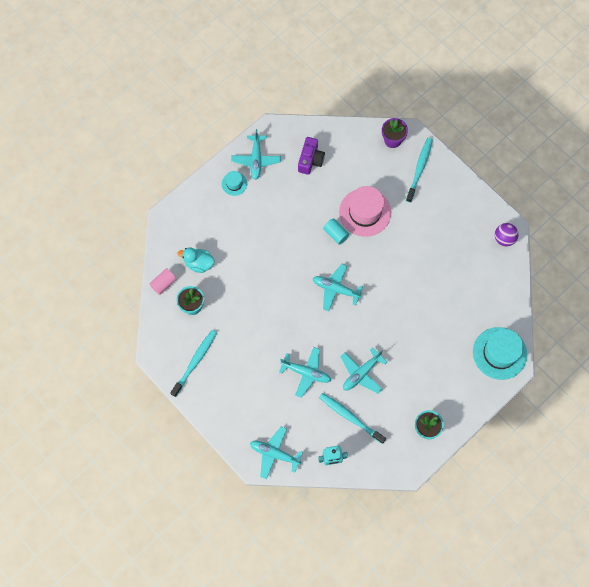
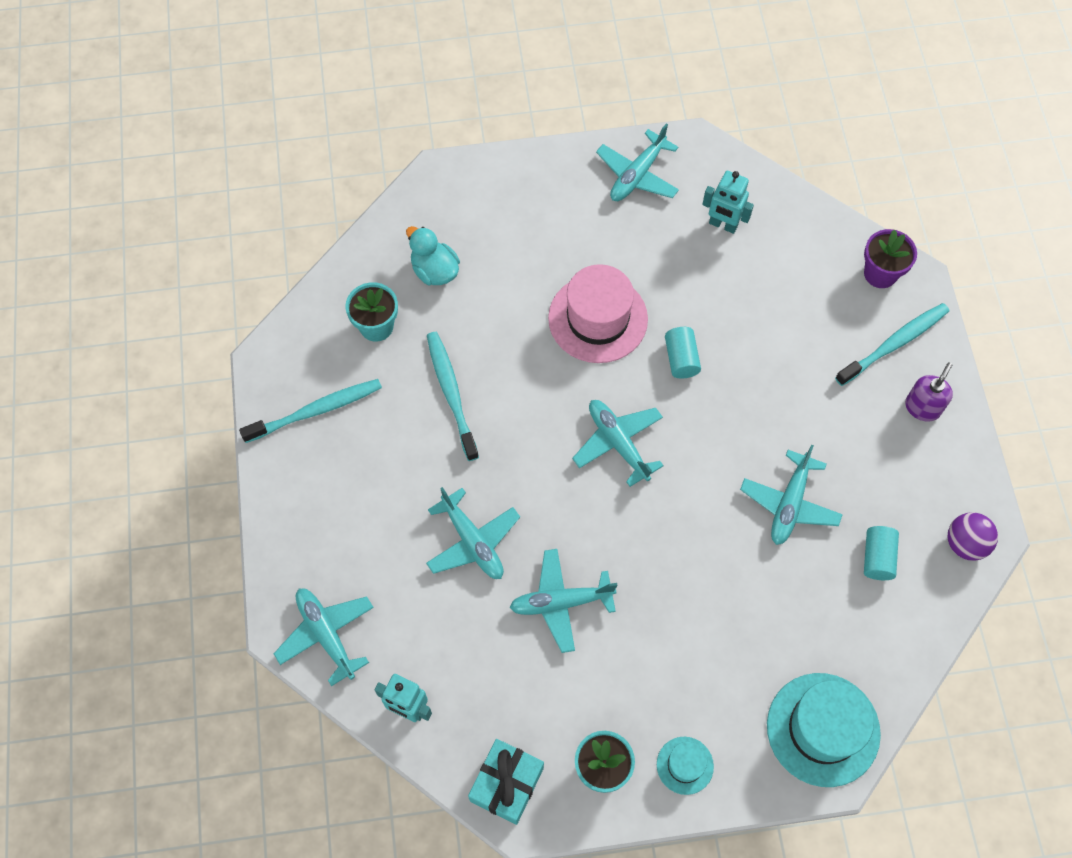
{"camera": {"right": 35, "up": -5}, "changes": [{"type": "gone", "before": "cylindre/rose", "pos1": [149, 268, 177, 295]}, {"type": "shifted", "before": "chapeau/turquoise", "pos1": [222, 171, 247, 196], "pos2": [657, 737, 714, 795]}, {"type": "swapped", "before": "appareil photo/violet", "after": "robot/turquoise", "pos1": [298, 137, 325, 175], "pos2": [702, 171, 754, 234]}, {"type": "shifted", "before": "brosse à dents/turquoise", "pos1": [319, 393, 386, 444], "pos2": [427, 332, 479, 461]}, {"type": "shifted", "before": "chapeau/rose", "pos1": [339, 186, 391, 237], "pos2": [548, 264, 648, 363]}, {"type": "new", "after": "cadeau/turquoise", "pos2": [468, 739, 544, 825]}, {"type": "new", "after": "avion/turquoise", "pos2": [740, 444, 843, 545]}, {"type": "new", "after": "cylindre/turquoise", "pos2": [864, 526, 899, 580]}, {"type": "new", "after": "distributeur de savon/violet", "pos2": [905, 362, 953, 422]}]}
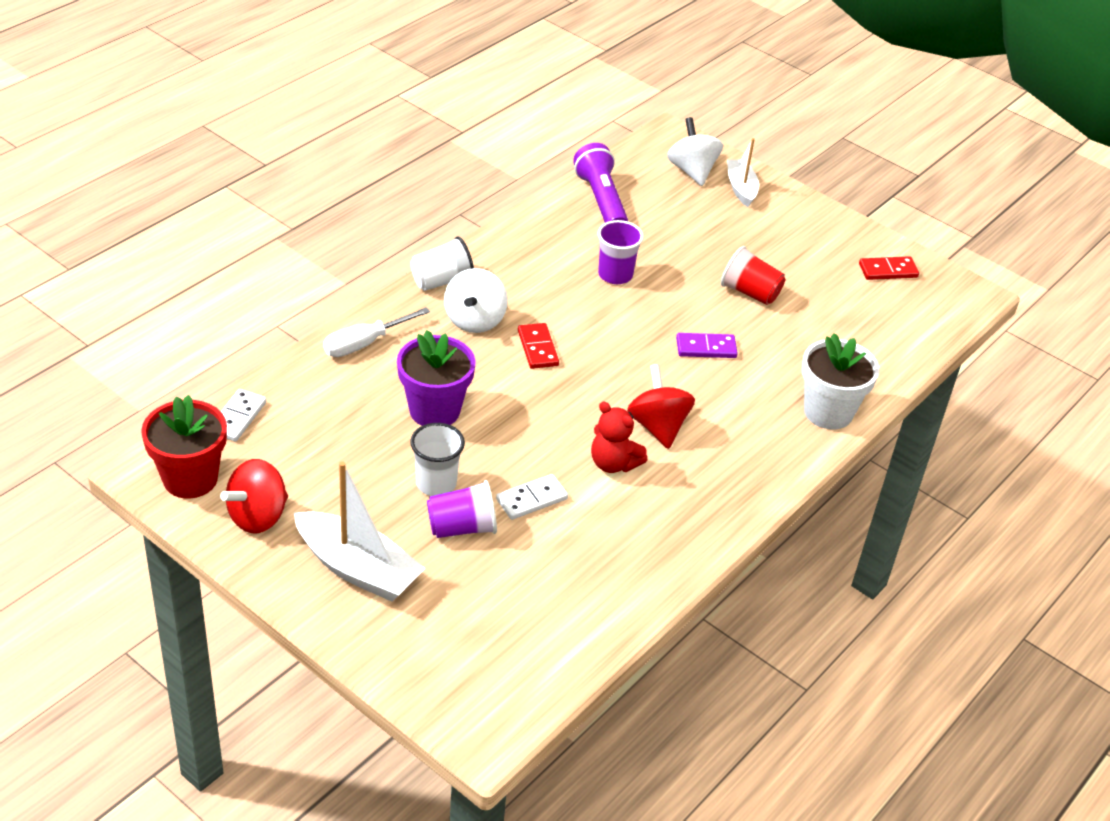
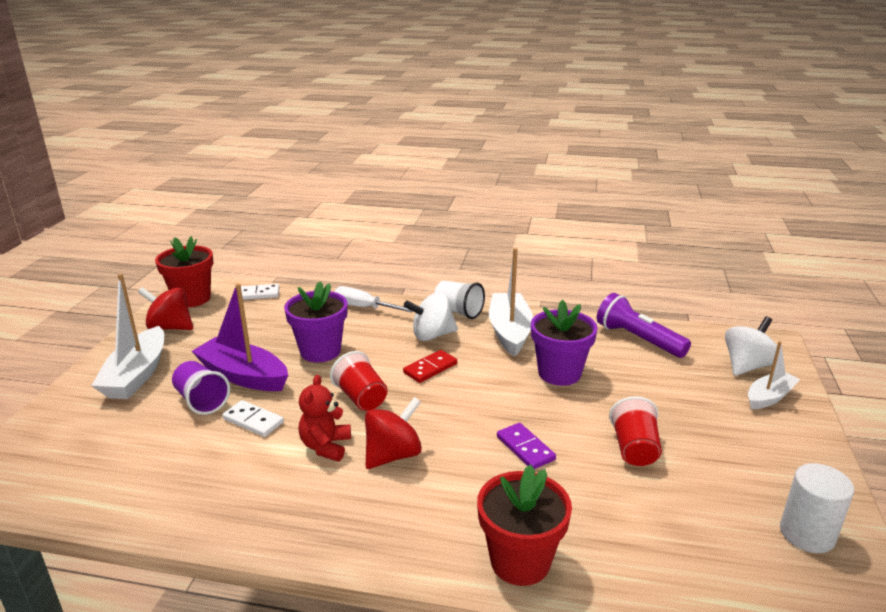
{"camera": {"right": 65, "up": -15}, "changes": [{"type": "swapped", "before": "gobelet/blanc", "after": "bateau/violet", "pos1": [410, 423, 465, 496], "pos2": [192, 283, 288, 391]}, {"type": "rotated", "before": "lampe de poche/violet", "pos1": [573, 143, 628, 223], "pos2": [597, 293, 691, 358], "turn": -90}, {"type": "swapped", "before": "gobelet/violet", "after": "pot de fleurs/violet", "pos1": [598, 220, 644, 284], "pos2": [531, 300, 597, 386]}, {"type": "repainted", "before": "pot de fleurs/blanc", "after": "pot de fleurs/rouge", "pos1": [802, 333, 879, 429], "pos2": [477, 464, 572, 586]}, {"type": "swapped", "before": "domino/rouge", "after": "cylindre/blanc", "pos1": [859, 256, 919, 280], "pos2": [780, 463, 854, 553]}, {"type": "new", "after": "gobelet/rouge", "pos2": [330, 351, 388, 411]}, {"type": "new", "after": "bateau/blanc", "pos2": [489, 248, 533, 357]}]}
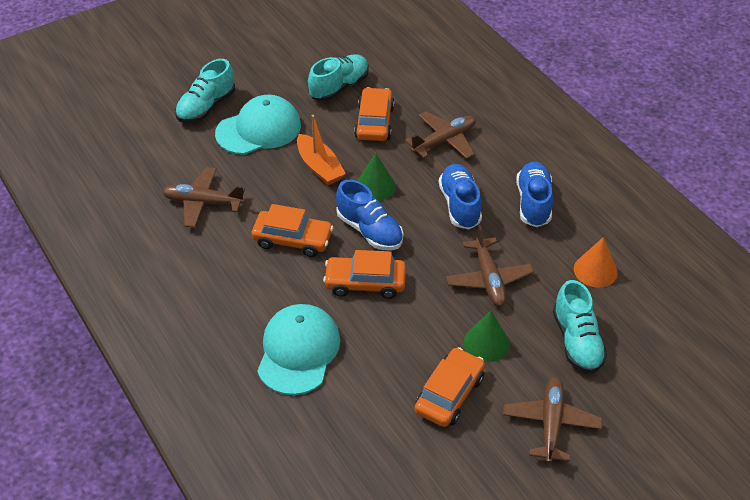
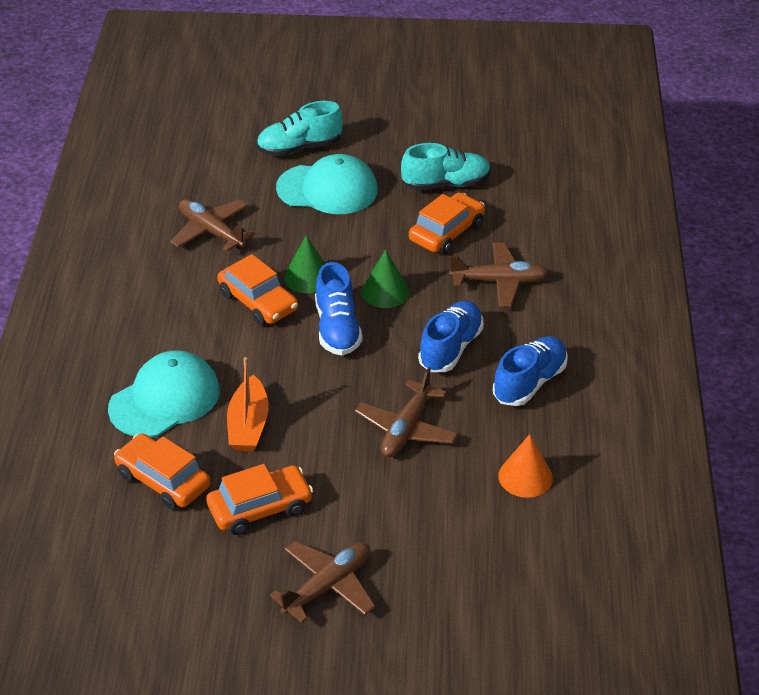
{"camera": {"right": 35, "up": -5}, "changes": [{"type": "shifted", "before": "bateau/orange", "pos1": [297, 115, 346, 185], "pos2": [227, 357, 269, 451]}, {"type": "shifted", "before": "voiture/orange", "pos1": [323, 250, 406, 299], "pos2": [114, 434, 211, 510]}, {"type": "shifted", "before": "cône/vert", "pos1": [464, 311, 510, 362], "pos2": [284, 235, 325, 293]}, {"type": "gone", "before": "chaussure/turquoise", "pos1": [553, 280, 607, 374]}]}
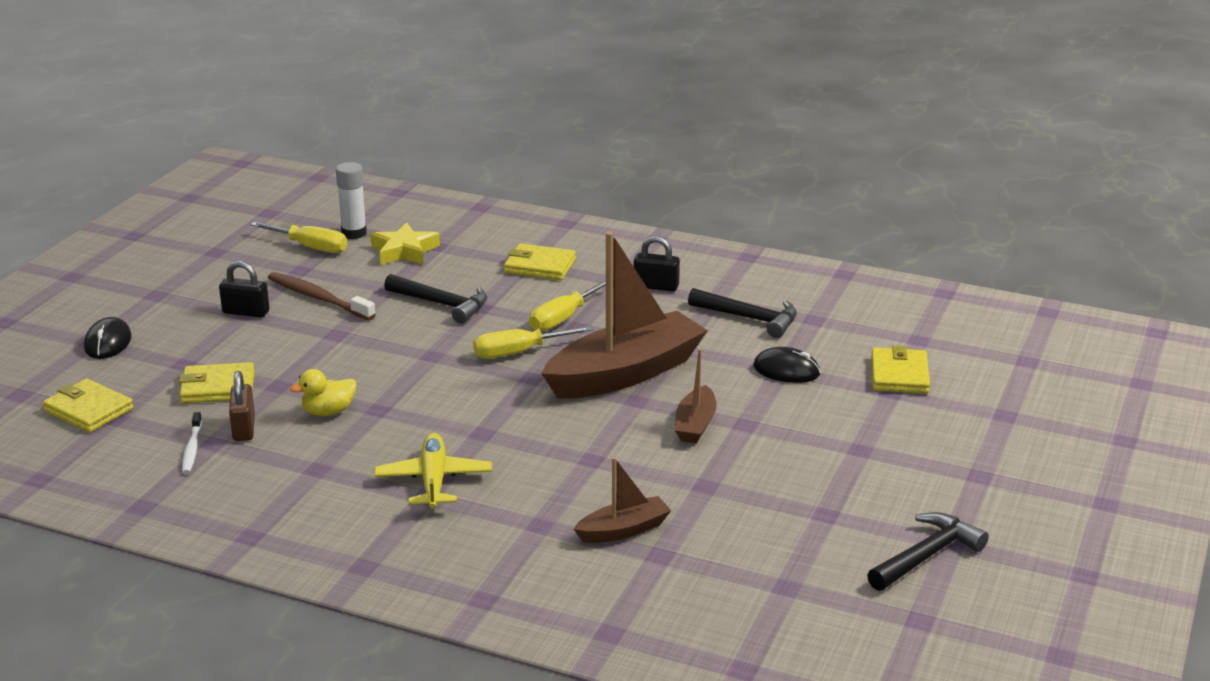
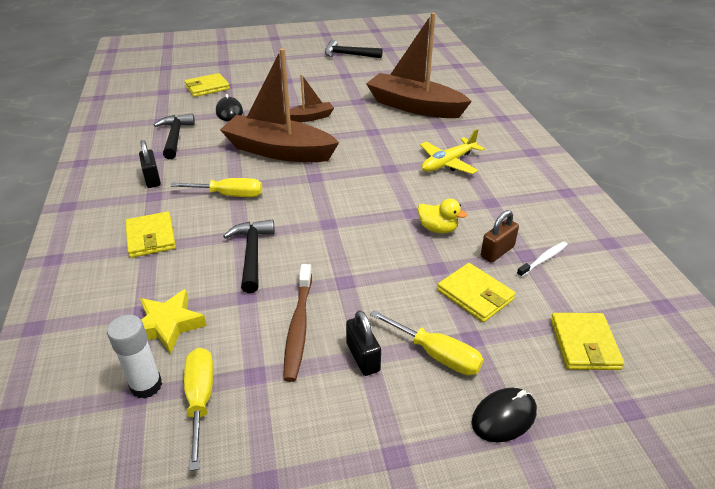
{"camera": {"right": -125, "up": 10}, "changes": [{"type": "shifted", "before": "tournevis/jaune", "pos1": [473, 326, 593, 359], "pos2": [370, 310, 484, 375]}, {"type": "scaled", "before": "bateau/marron", "pos1": [574, 457, 671, 543], "pos2": [366, 13, 472, 118], "scale": 2.08}]}
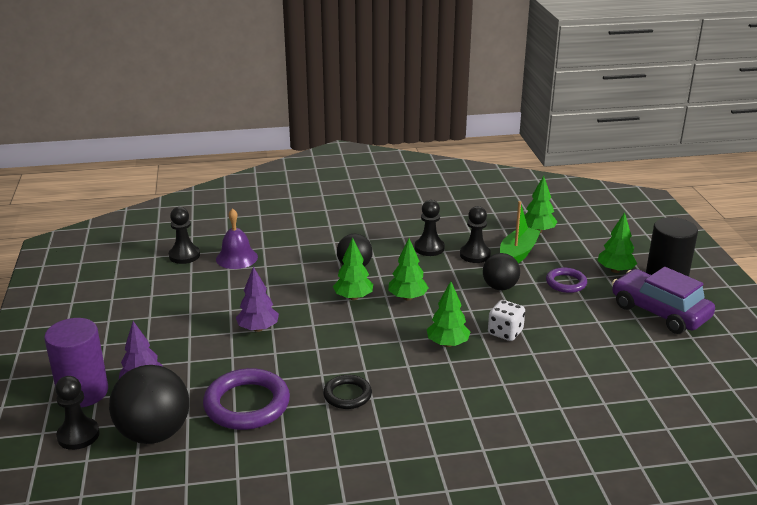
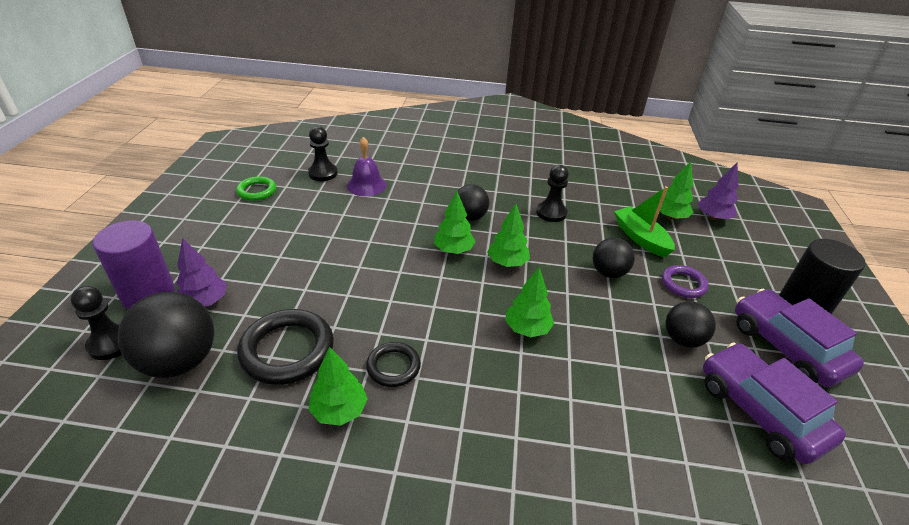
{"camera": {"right": 15, "up": 10}, "changes": [{"type": "repainted", "before": "anneau/violet", "after": "anneau/noir", "pos1": [203, 368, 290, 430], "pos2": [237, 309, 334, 385]}, {"type": "shifted", "before": "arbre/violet", "pos1": [236, 267, 279, 332], "pos2": [698, 163, 738, 220]}, {"type": "gone", "before": "pion/noir", "pos1": [460, 206, 491, 263]}, {"type": "gone", "before": "dé/blanc", "pos1": [488, 300, 525, 341]}, {"type": "rotated", "before": "bateau/vert", "pos1": [500, 201, 541, 263], "pos2": [614, 186, 675, 258], "turn": -75}, {"type": "shifted", "before": "arbre/vert", "pos1": [597, 212, 637, 273], "pos2": [309, 347, 368, 426]}, {"type": "new", "after": "anneau/vert", "pos2": [236, 176, 276, 201]}, {"type": "new", "after": "balle/noir", "pos2": [665, 301, 716, 348]}, {"type": "new", "after": "voiture/violet", "pos2": [703, 343, 846, 464]}]}
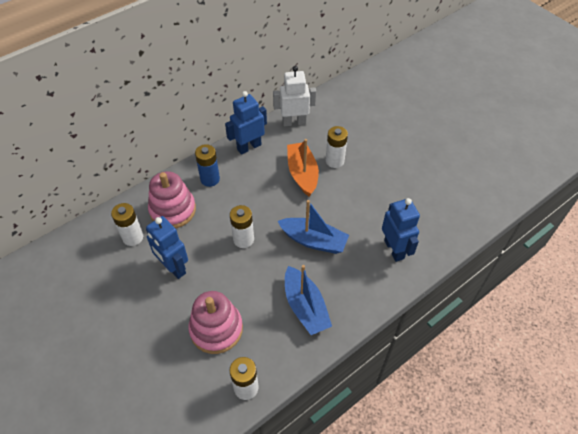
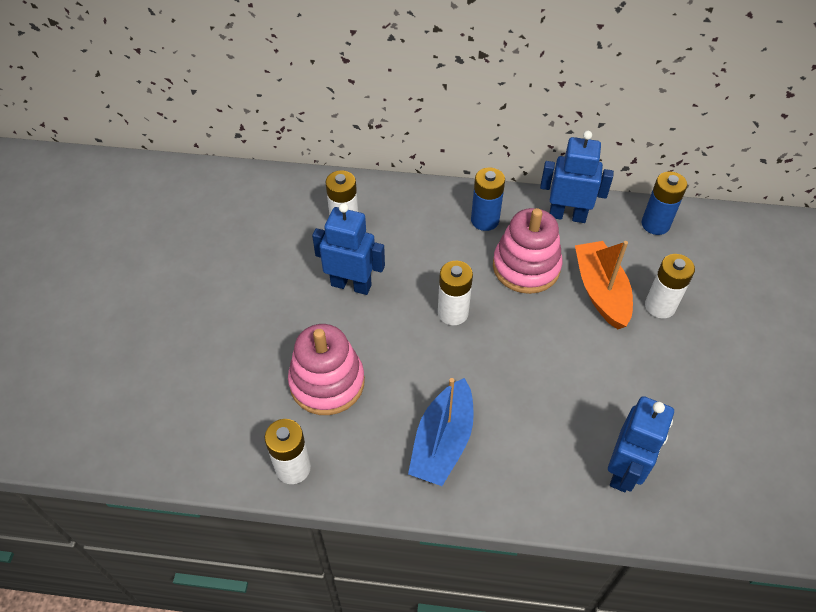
{"camera": {"right": 45, "up": 0}, "changes": [{"type": "rotated", "before": "robot/bleu", "pos1": [146, 216, 188, 279], "pos2": [312, 203, 385, 295], "turn": 105}, {"type": "shifted", "before": "jouet à empiler/rose", "pos1": [148, 171, 196, 228], "pos2": [493, 208, 562, 294]}, {"type": "swapped", "before": "robot/blanc", "after": "pile/bleu", "pos1": [273, 66, 316, 126], "pos2": [642, 172, 687, 235]}, {"type": "gone", "before": "bateau/bleu", "pos1": [278, 200, 349, 254]}, {"type": "rotated", "before": "bateau/orange", "pos1": [287, 139, 319, 197], "pos2": [575, 241, 633, 329], "turn": -45}]}
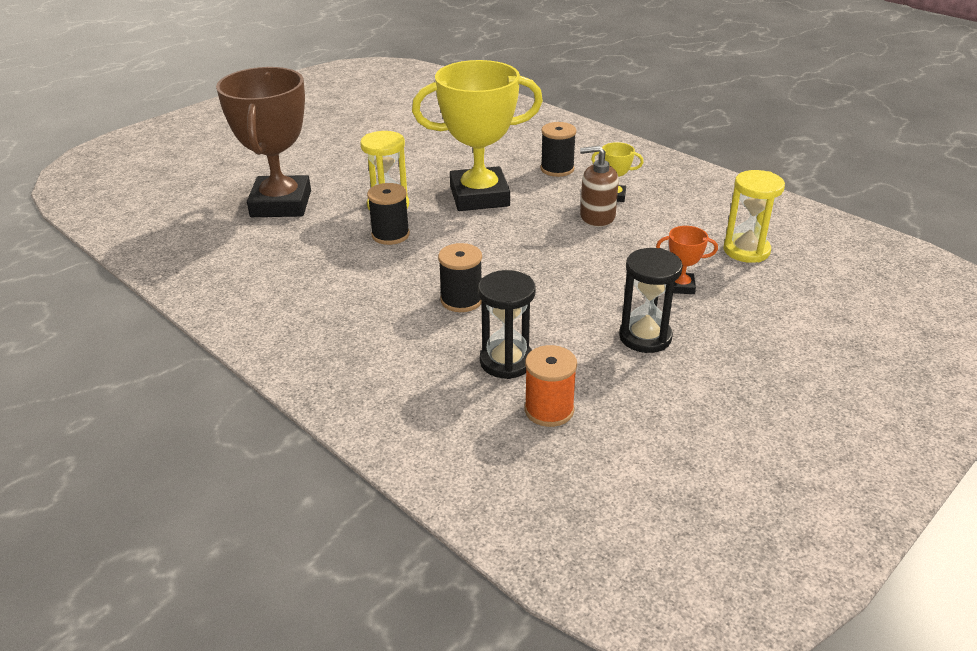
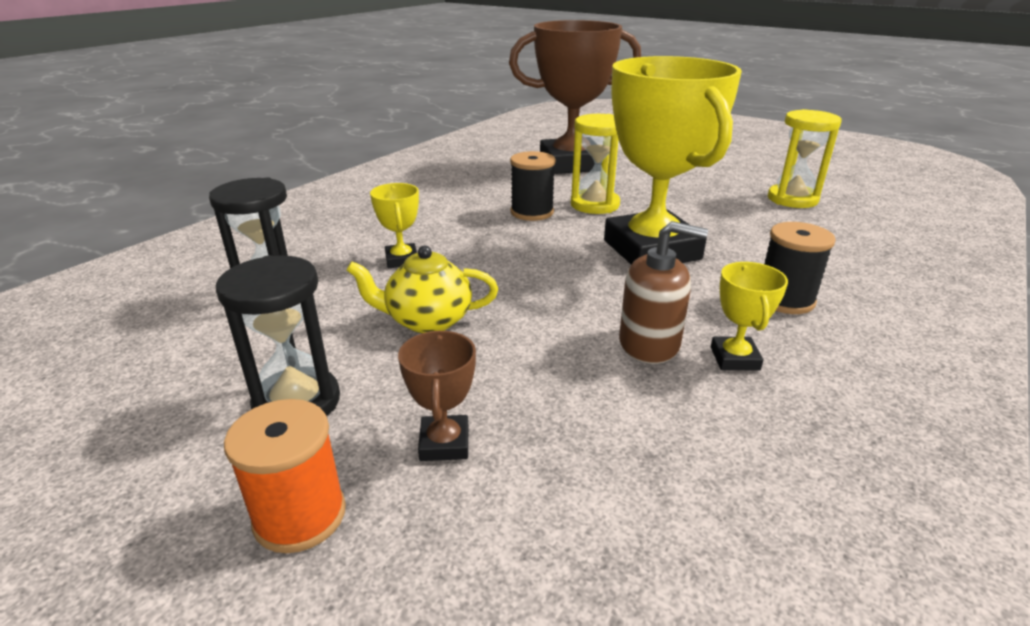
{"camera": {"right": 80, "up": -5}, "changes": [{"type": "swapped", "before": "bobine/noir", "after": "trophée/jaune", "pos1": [438, 243, 482, 312], "pos2": [370, 183, 419, 268]}, {"type": "shifted", "before": "bobine/orange", "pos1": [524, 345, 577, 427], "pos2": [224, 399, 346, 553]}, {"type": "rotated", "before": "distributeur de savon/marron", "pos1": [580, 145, 619, 227], "pos2": [619, 221, 708, 364], "turn": 105}, {"type": "repainted", "before": "trophée/orange", "after": "trophée/marron", "pos1": [656, 226, 718, 294], "pos2": [398, 331, 476, 461]}, {"type": "shifted", "before": "sablier/jaune", "pos1": [723, 170, 785, 263], "pos2": [768, 109, 841, 208]}, {"type": "new", "after": "théière/jaune", "pos2": [347, 245, 498, 333]}]}
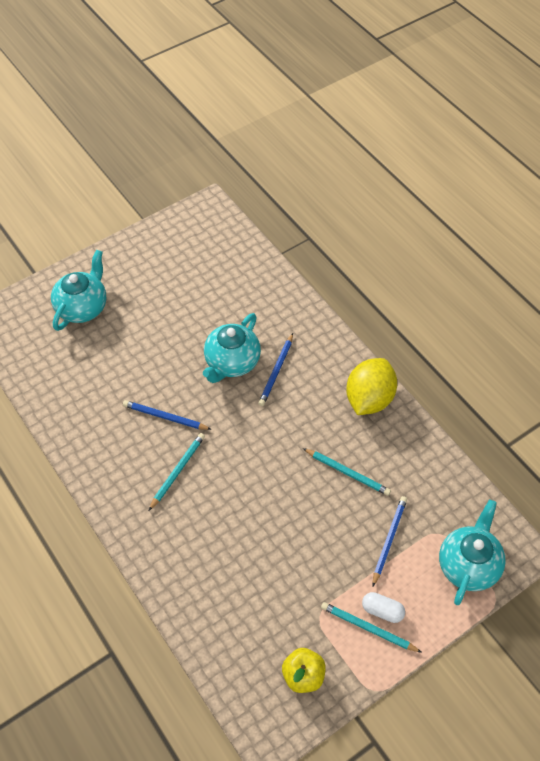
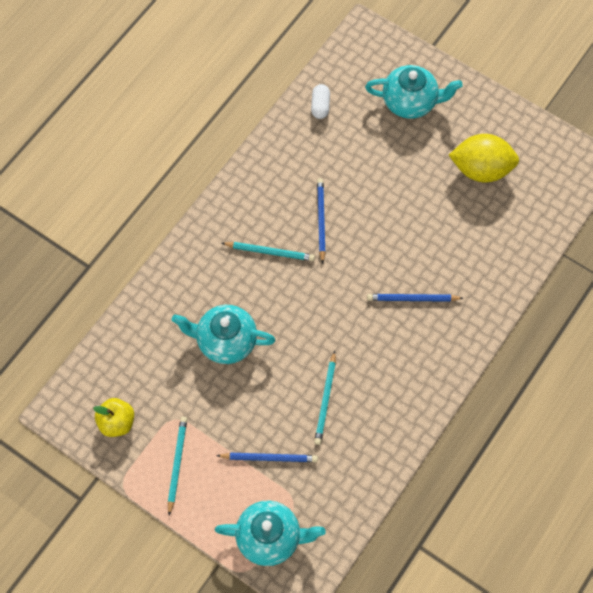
{"camera": {"right": 70, "up": 10}, "changes": [{"type": "shifted", "before": "théière/turquoise", "pos1": [203, 313, 261, 383], "pos2": [172, 305, 276, 364]}, {"type": "shifted", "before": "citron/jaune", "pos1": [346, 358, 397, 415], "pos2": [449, 134, 519, 183]}, {"type": "shifted", "before": "gélule/blanc", "pos1": [362, 592, 405, 623], "pos2": [311, 84, 330, 119]}]}
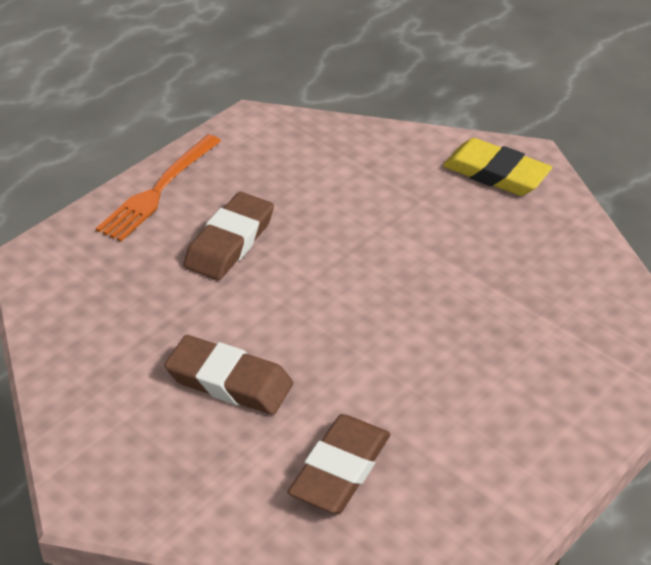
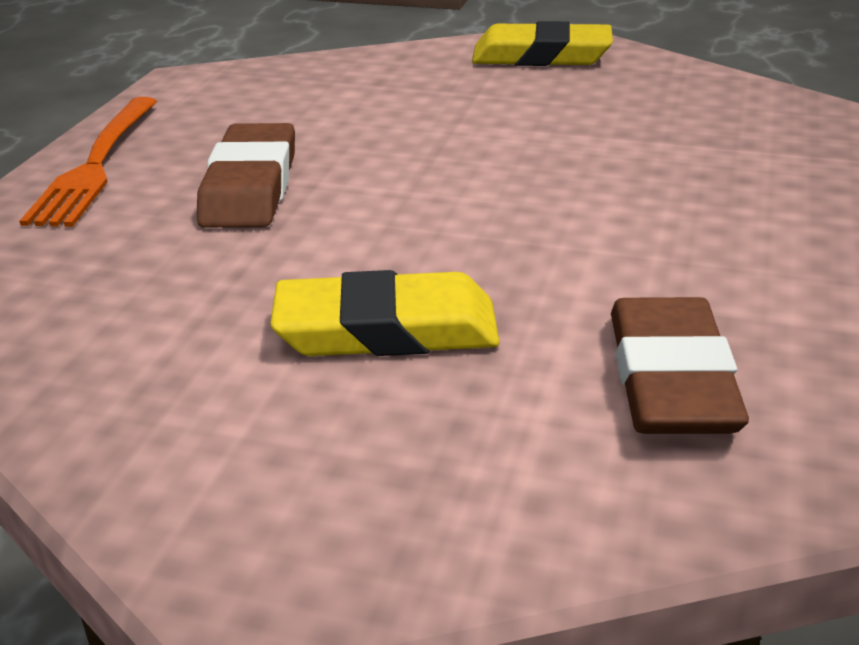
{"camera": {"right": -25, "up": -10}, "changes": [{"type": "repainted", "before": "gomme/marron", "after": "gomme/jaune", "pos1": [164, 335, 293, 415], "pos2": [270, 270, 500, 356]}]}
